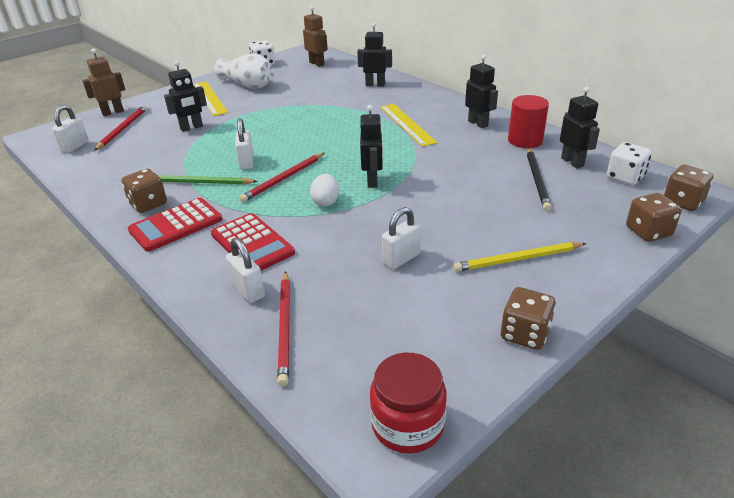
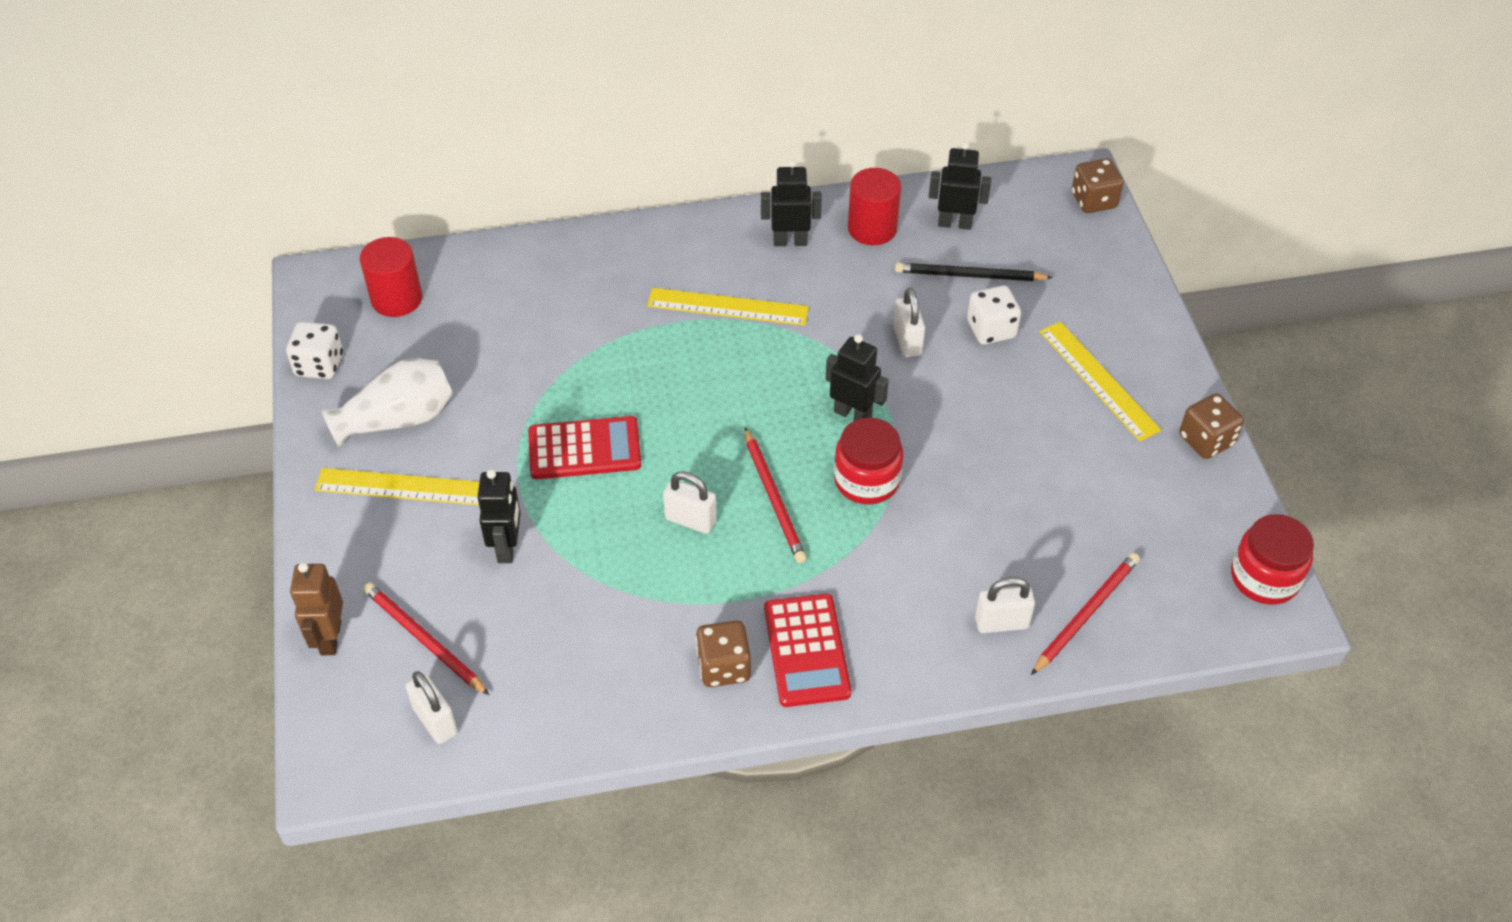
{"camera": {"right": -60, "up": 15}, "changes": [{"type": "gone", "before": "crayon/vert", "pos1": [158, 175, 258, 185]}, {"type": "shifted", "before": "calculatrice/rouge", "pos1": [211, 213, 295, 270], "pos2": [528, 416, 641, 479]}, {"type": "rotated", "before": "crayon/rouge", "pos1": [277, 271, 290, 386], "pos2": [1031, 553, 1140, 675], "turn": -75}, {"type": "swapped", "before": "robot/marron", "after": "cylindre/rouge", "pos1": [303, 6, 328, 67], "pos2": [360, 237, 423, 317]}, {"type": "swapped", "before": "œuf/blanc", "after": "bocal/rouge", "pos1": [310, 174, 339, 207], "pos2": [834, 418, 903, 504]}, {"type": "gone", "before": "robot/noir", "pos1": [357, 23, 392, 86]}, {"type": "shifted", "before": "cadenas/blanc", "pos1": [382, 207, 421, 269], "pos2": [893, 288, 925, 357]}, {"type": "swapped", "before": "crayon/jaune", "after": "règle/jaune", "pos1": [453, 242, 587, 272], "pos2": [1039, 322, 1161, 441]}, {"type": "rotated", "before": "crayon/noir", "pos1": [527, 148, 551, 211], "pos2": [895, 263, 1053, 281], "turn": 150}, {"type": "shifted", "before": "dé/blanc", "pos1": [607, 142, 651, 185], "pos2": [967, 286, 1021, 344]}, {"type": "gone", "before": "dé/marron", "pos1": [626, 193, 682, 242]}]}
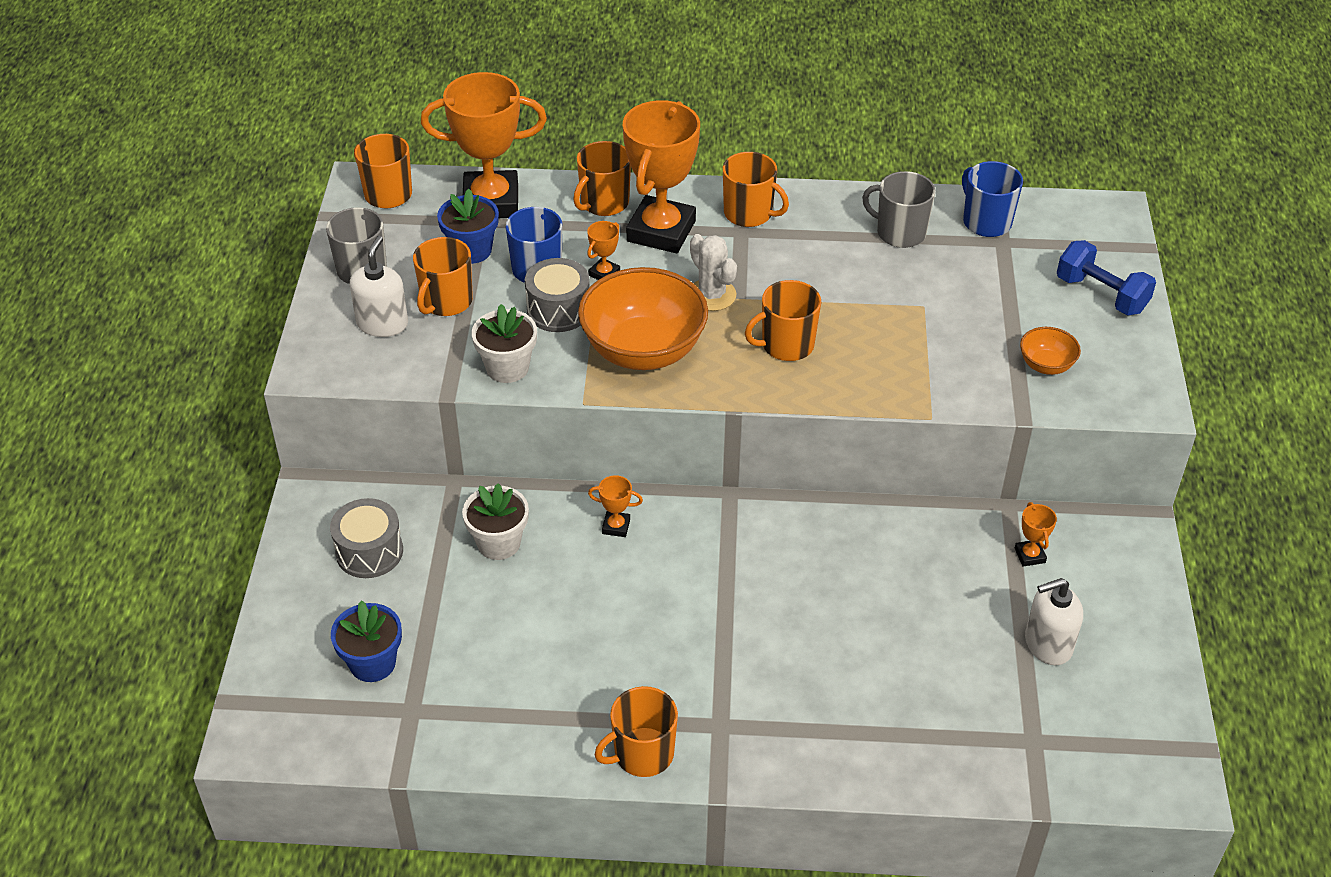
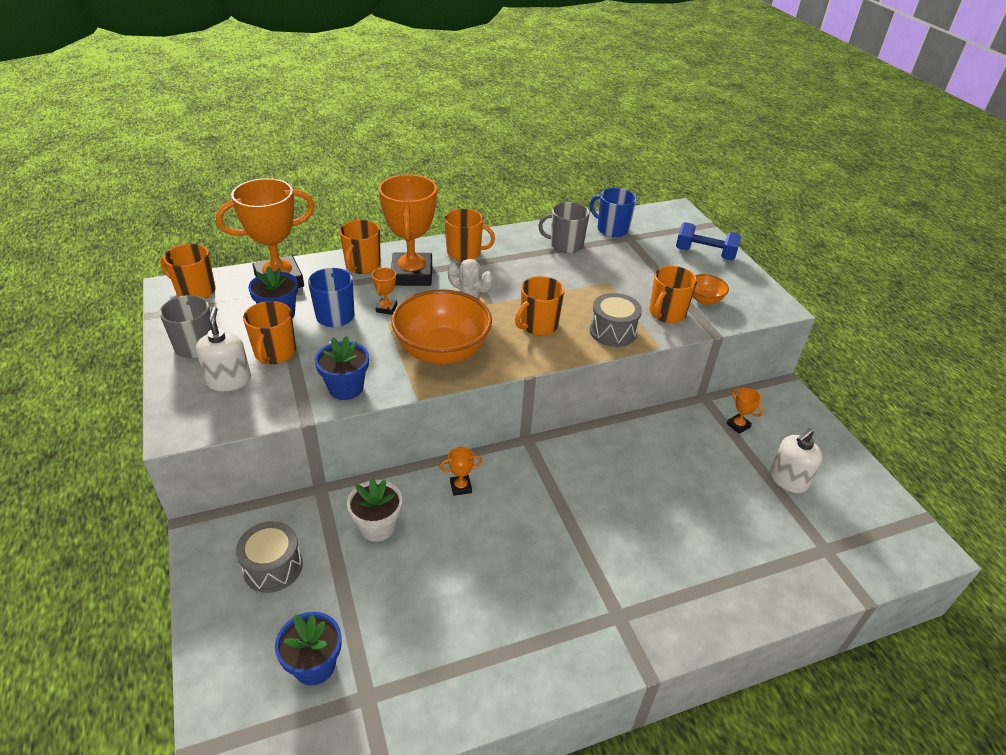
{"camera": {"right": -25, "up": -5}, "changes": [{"type": "repainted", "before": "pot de fleurs/blanc", "after": "pot de fleurs/bleu", "pos1": [472, 304, 537, 383], "pos2": [315, 336, 369, 400]}, {"type": "shifted", "before": "tambour/gris", "pos1": [525, 258, 590, 332], "pos2": [590, 293, 642, 347]}, {"type": "shifted", "before": "tasse/orange", "pos1": [595, 686, 678, 777], "pos2": [649, 266, 697, 323]}]}
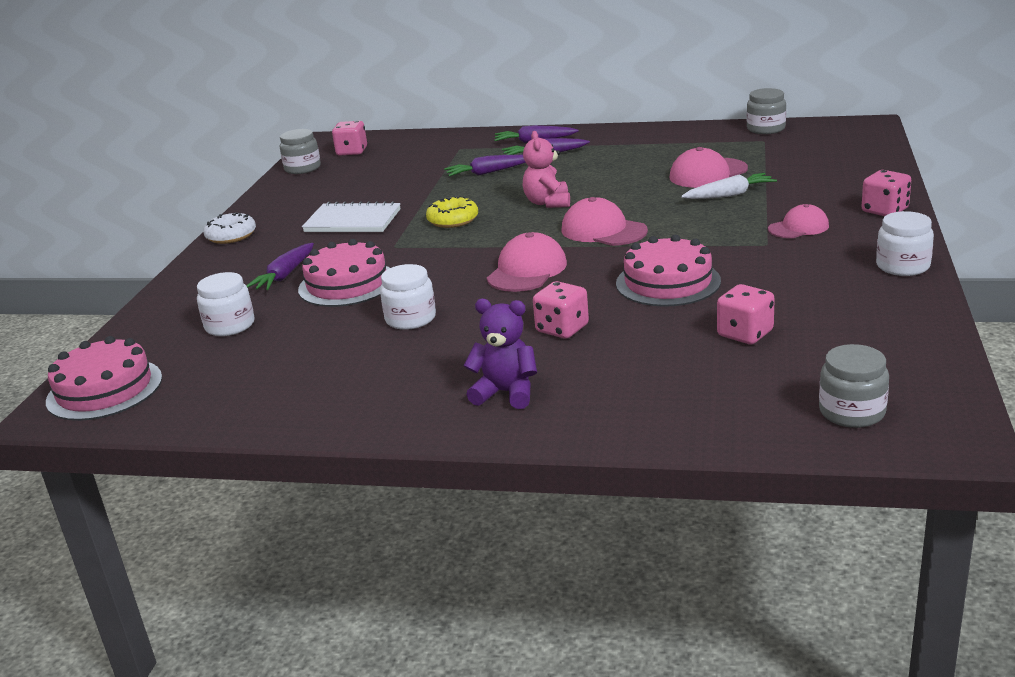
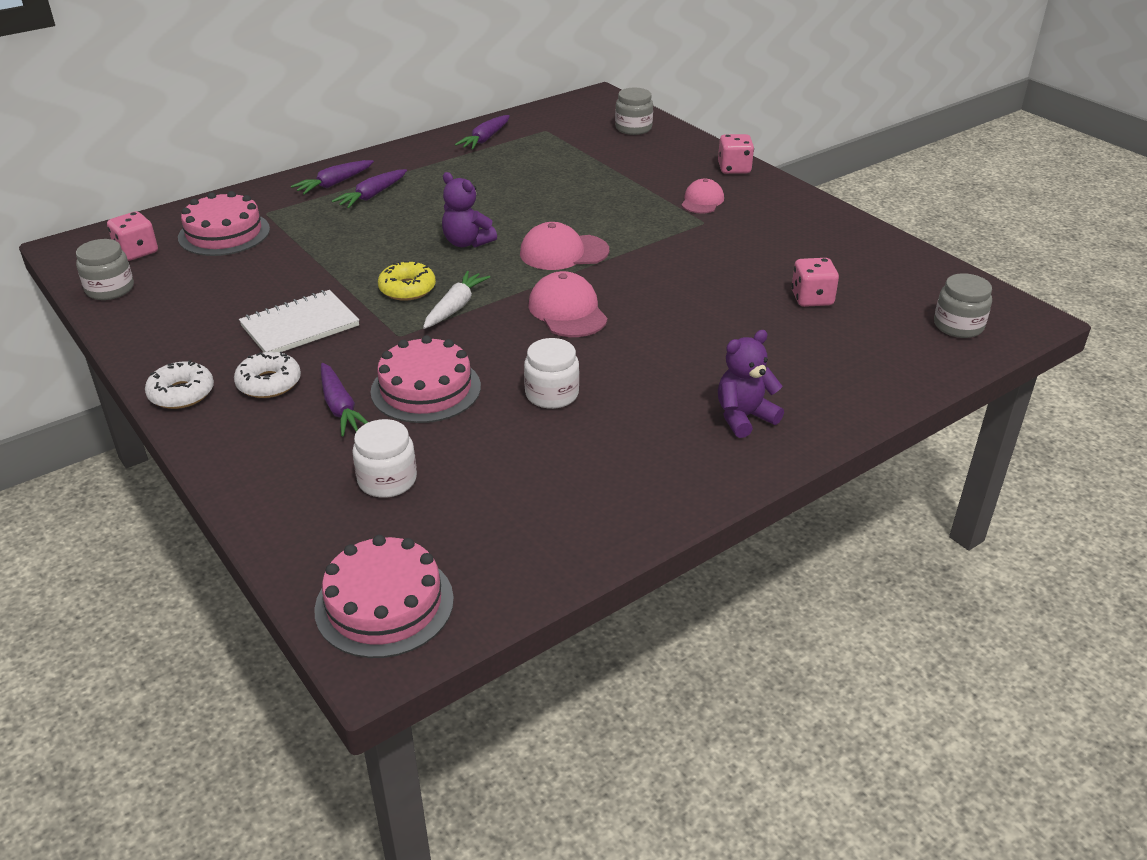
{"camera": {"right": -50, "up": 10}, "changes": [{"type": "shifted", "before": "carotte/violet", "pos1": [444, 155, 526, 177], "pos2": [455, 115, 510, 150]}, {"type": "repainted", "before": "ours en peluche/rose", "after": "ours en peluche/violet", "pos1": [523, 131, 570, 208], "pos2": [442, 172, 497, 247]}, {"type": "gone", "before": "dé/rose", "pos1": [533, 281, 589, 339]}, {"type": "shifted", "before": "gâteau/rose", "pos1": [616, 235, 721, 307], "pos2": [178, 191, 270, 256]}, {"type": "gone", "before": "casquette/rose", "pos1": [670, 147, 748, 188]}, {"type": "shifted", "before": "carotte/blanc", "pos1": [681, 173, 777, 199], "pos2": [423, 271, 490, 329]}, {"type": "shifted", "before": "bocal/gris", "pos1": [747, 88, 786, 134], "pos2": [615, 88, 653, 135]}, {"type": "gone", "before": "bocal/blanc", "pos1": [876, 211, 934, 276]}, {"type": "new", "after": "beignet/blanc", "pos2": [234, 352, 301, 398]}]}
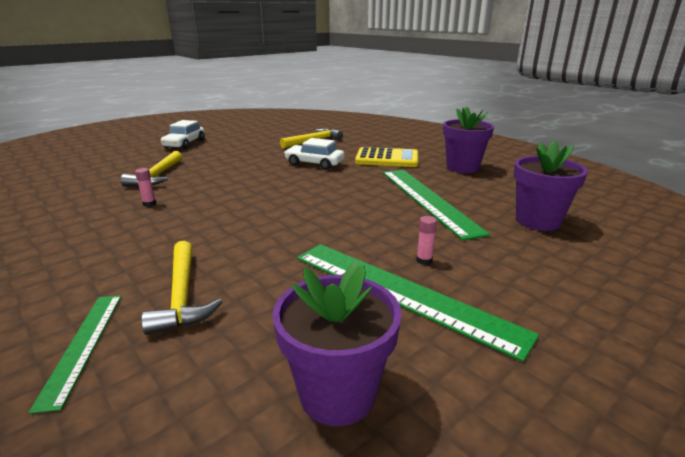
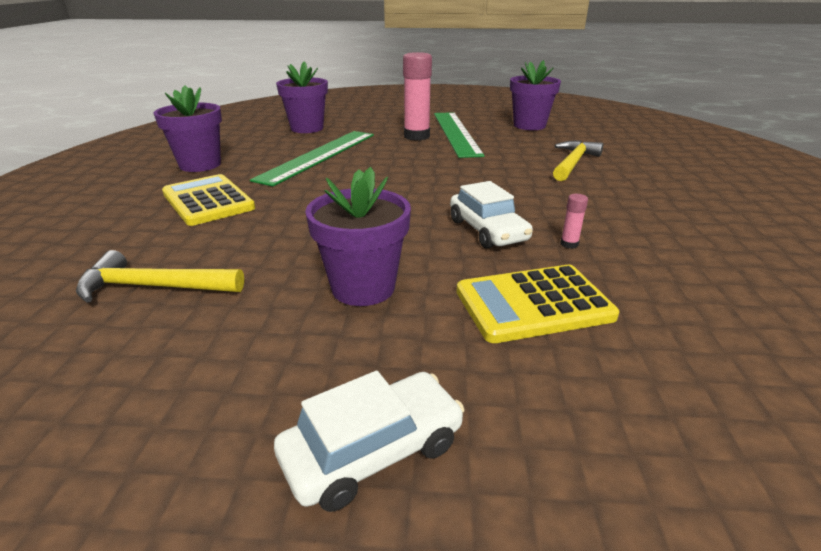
{"camera": {"right": -135, "up": 5}, "changes": [{"type": "gone", "before": "règle/vert", "pos1": [28, 295, 122, 414]}, {"type": "swapped", "before": "marteau/jaune", "after": "calculatrice/jaune", "pos1": [121, 151, 182, 187], "pos2": [456, 265, 619, 343]}, {"type": "shifted", "before": "voiture/blanc", "pos1": [284, 138, 344, 170], "pos2": [450, 181, 533, 248]}, {"type": "scaled", "before": "bâton de colle/rose", "pos1": [416, 216, 437, 265], "pos2": [403, 52, 432, 141], "scale": 2.41}, {"type": "new", "after": "pot de fleurs/violet", "pos2": [305, 167, 411, 306]}]}
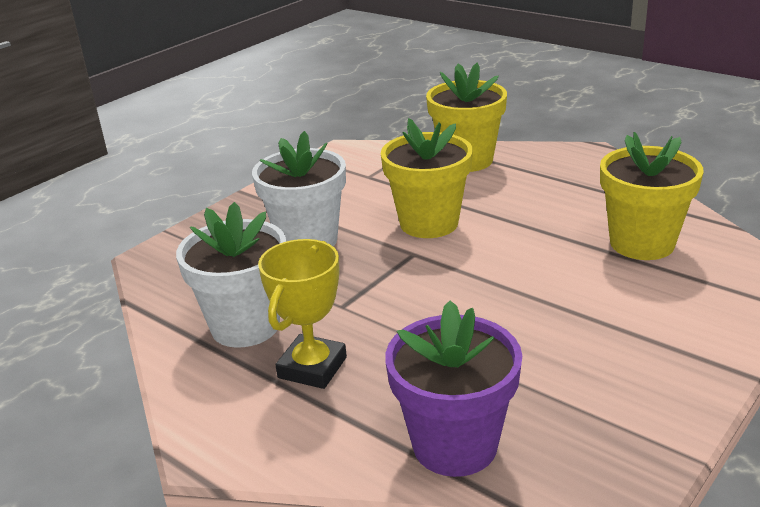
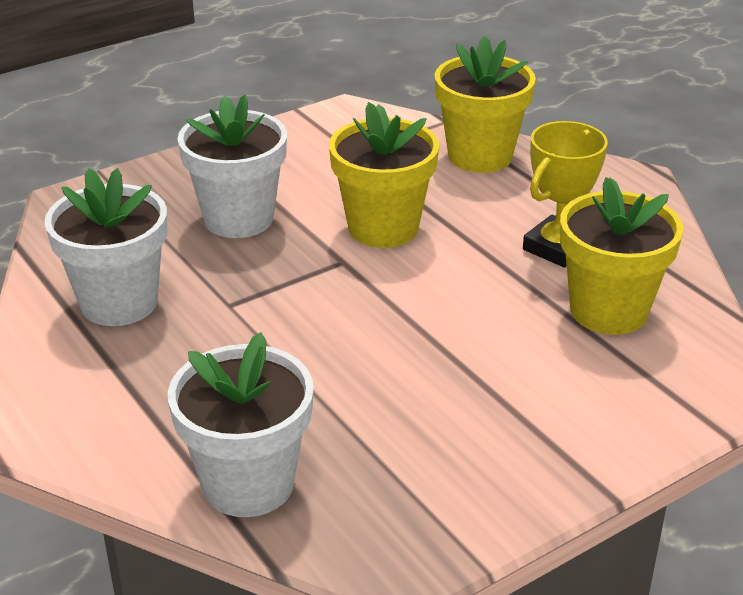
{"camera": {"right": 15, "up": 5}, "changes": [{"type": "shifted", "before": "trophée/jaune", "pos1": [258, 239, 347, 389], "pos2": [523, 121, 608, 268]}, {"type": "repainted", "before": "pot de fleurs/violet", "after": "pot de fleurs/blanc", "pos1": [385, 301, 522, 477], "pos2": [168, 332, 314, 517]}]}
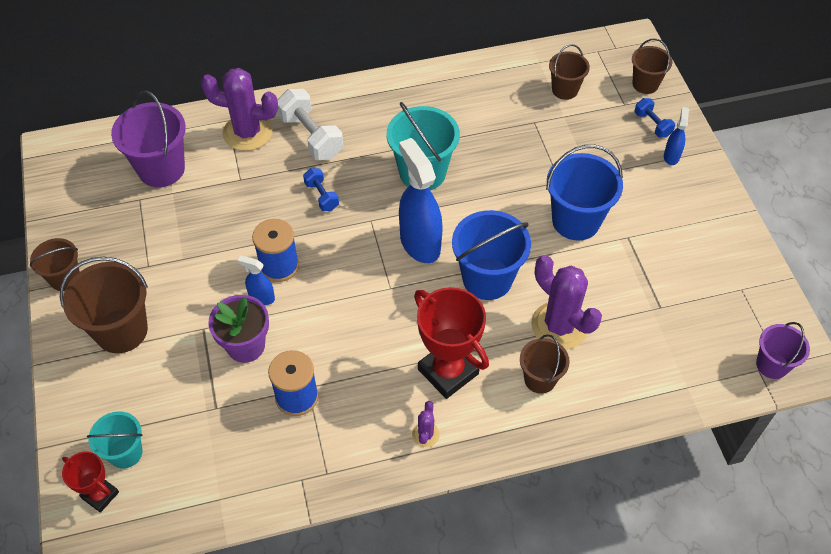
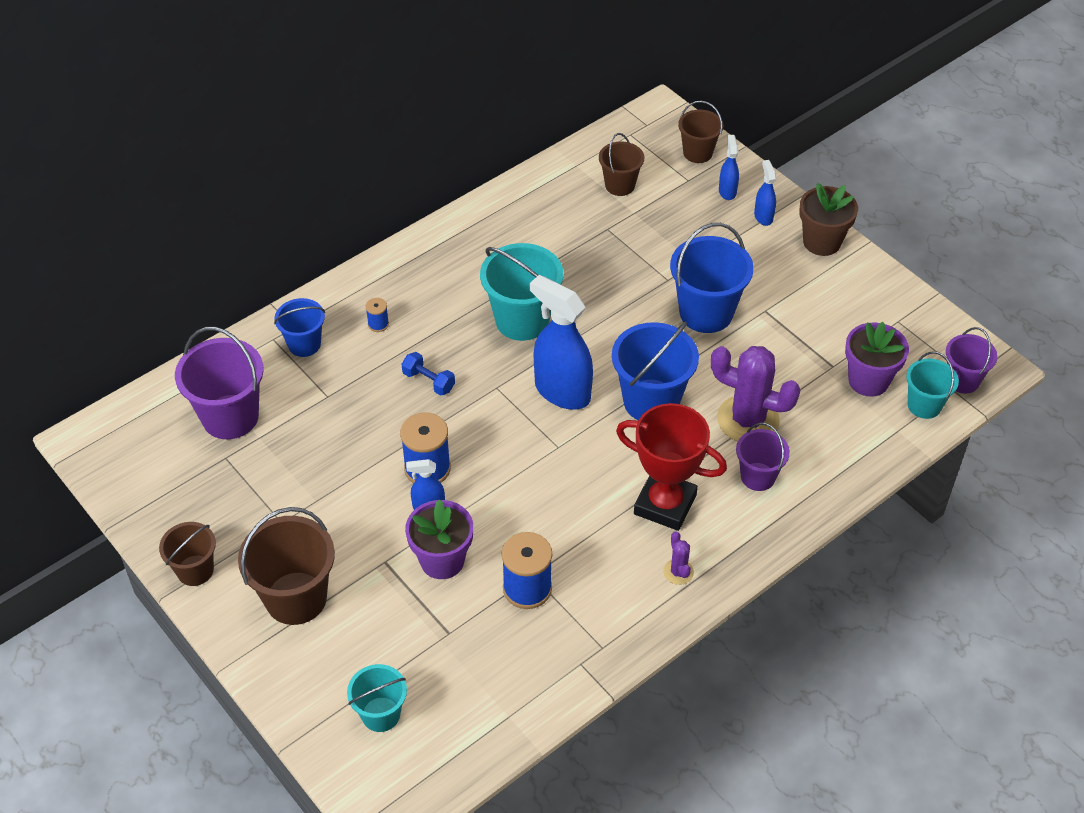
{"camera": {"right": -25, "up": -5}, "changes": [{"type": "gone", "before": "trophée/rouge", "pos1": [62, 451, 119, 513]}, {"type": "swapped", "before": "cactus/violet", "after": "seau/bleu", "pos1": [201, 68, 278, 151], "pos2": [274, 298, 325, 357]}, {"type": "swapped", "before": "haltère/blanc", "after": "bobine/bleu", "pos1": [277, 89, 343, 160], "pos2": [366, 298, 389, 332]}, {"type": "repainted", "before": "seau/marron", "after": "seau/violet", "pos1": [520, 334, 570, 394], "pos2": [736, 423, 790, 491]}, {"type": "swapped", "before": "haltère/bleu", "after": "vaporisateur/bleu", "pos1": [635, 98, 675, 138], "pos2": [719, 135, 739, 200]}, {"type": "new", "after": "pot de fleurs/marron", "pos2": [799, 183, 858, 256]}, {"type": "new", "after": "pot de fleurs/violet", "pos2": [845, 322, 909, 397]}, {"type": "new", "after": "seau/turquoise", "pos2": [906, 351, 959, 419]}]}
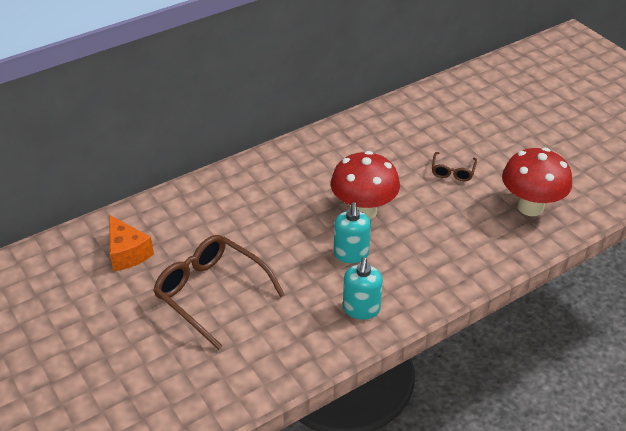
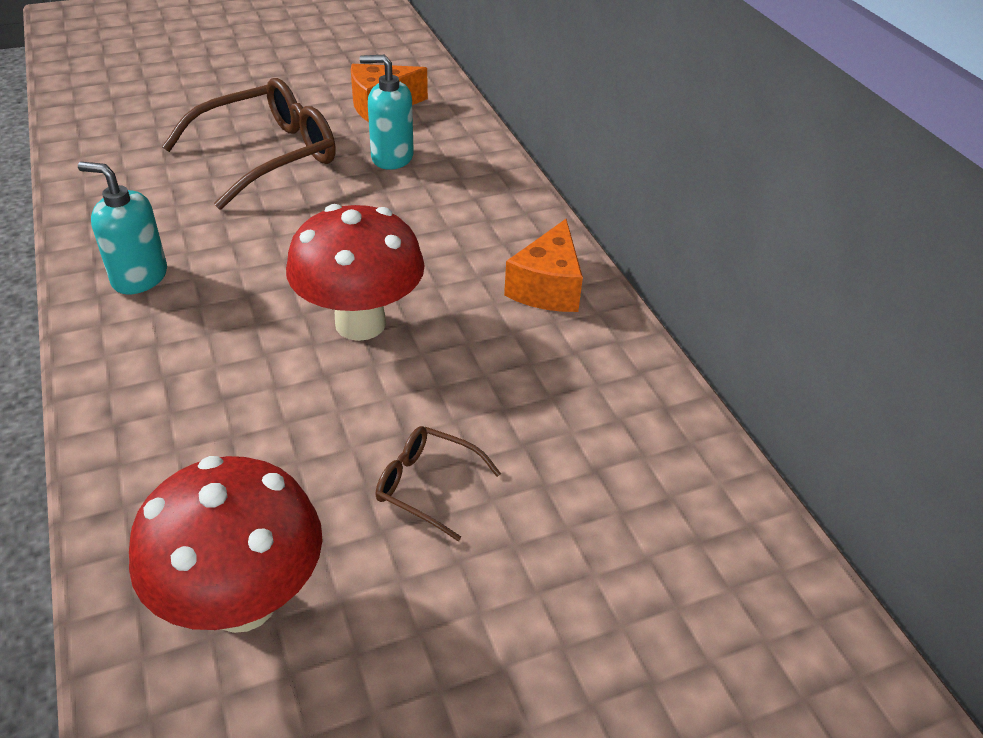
{"camera": {"right": 100, "up": 0}, "changes": [{"type": "shifted", "before": "distributeur de savon/turquoise", "pos1": [334, 202, 371, 263], "pos2": [360, 55, 414, 170]}, {"type": "new", "after": "fromage/orange", "pos2": [504, 219, 583, 312]}]}
